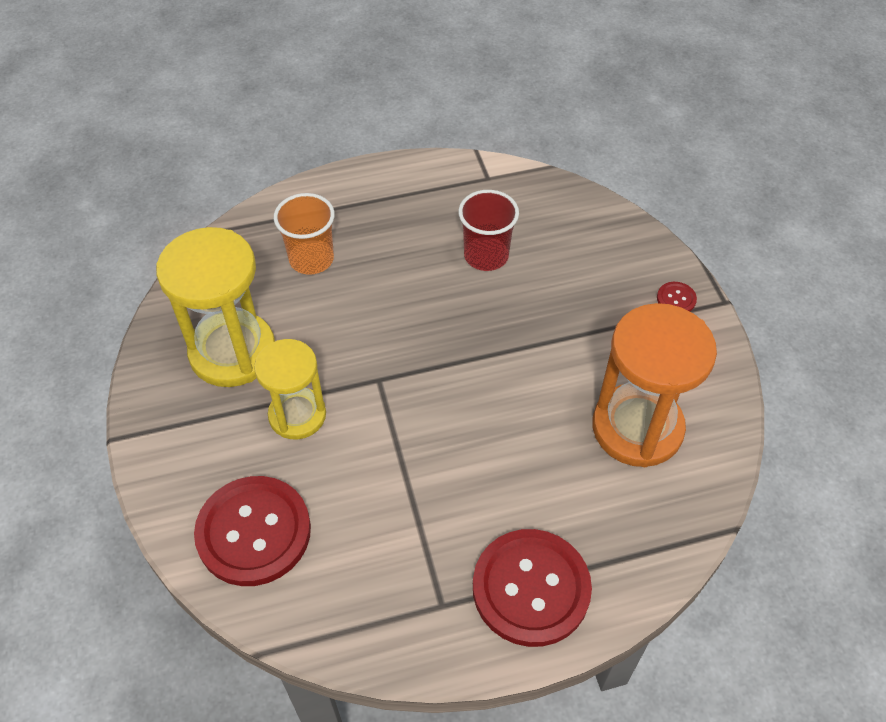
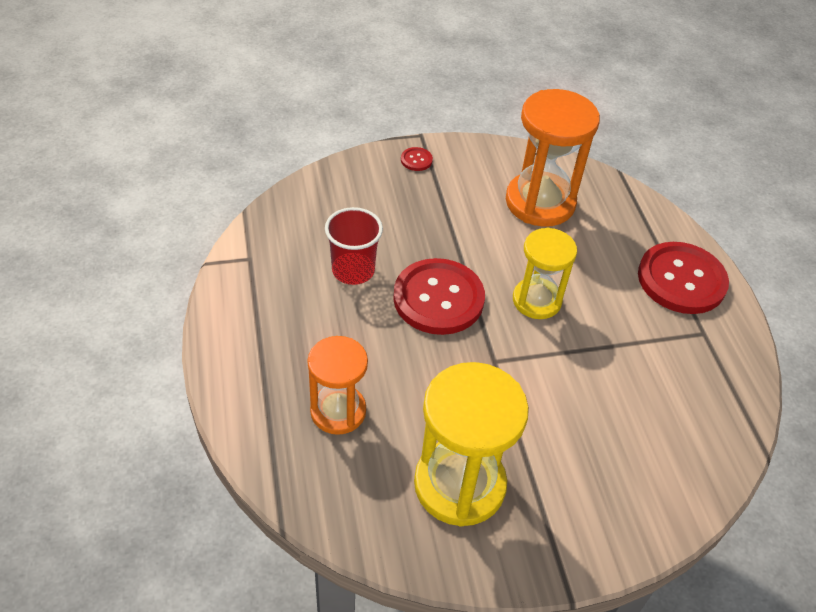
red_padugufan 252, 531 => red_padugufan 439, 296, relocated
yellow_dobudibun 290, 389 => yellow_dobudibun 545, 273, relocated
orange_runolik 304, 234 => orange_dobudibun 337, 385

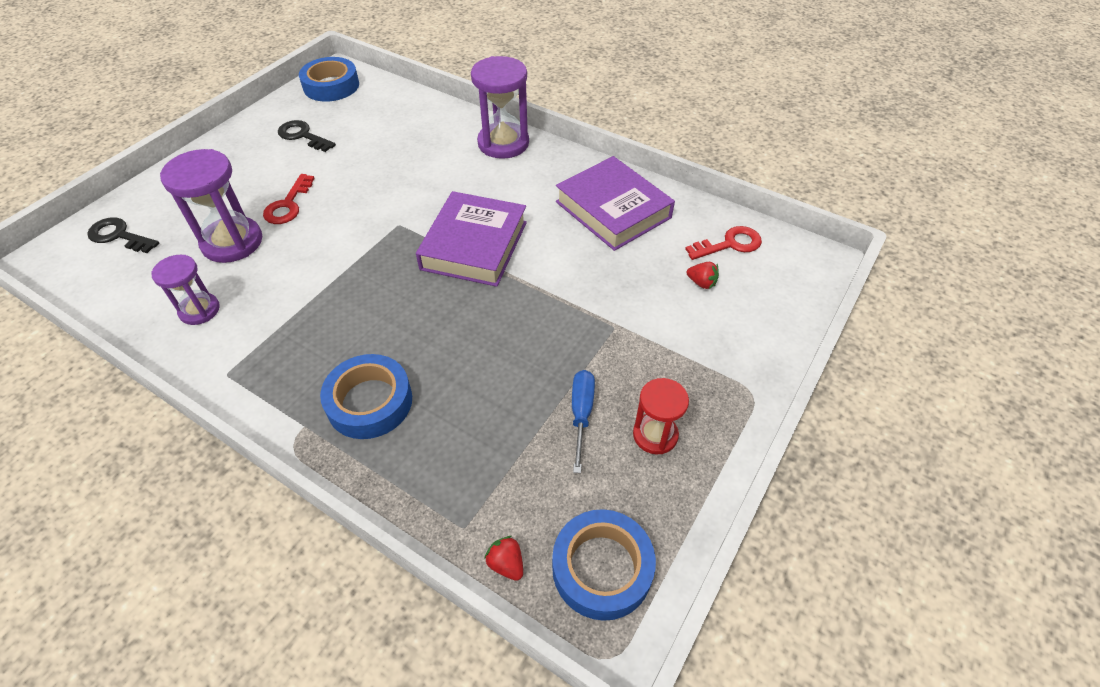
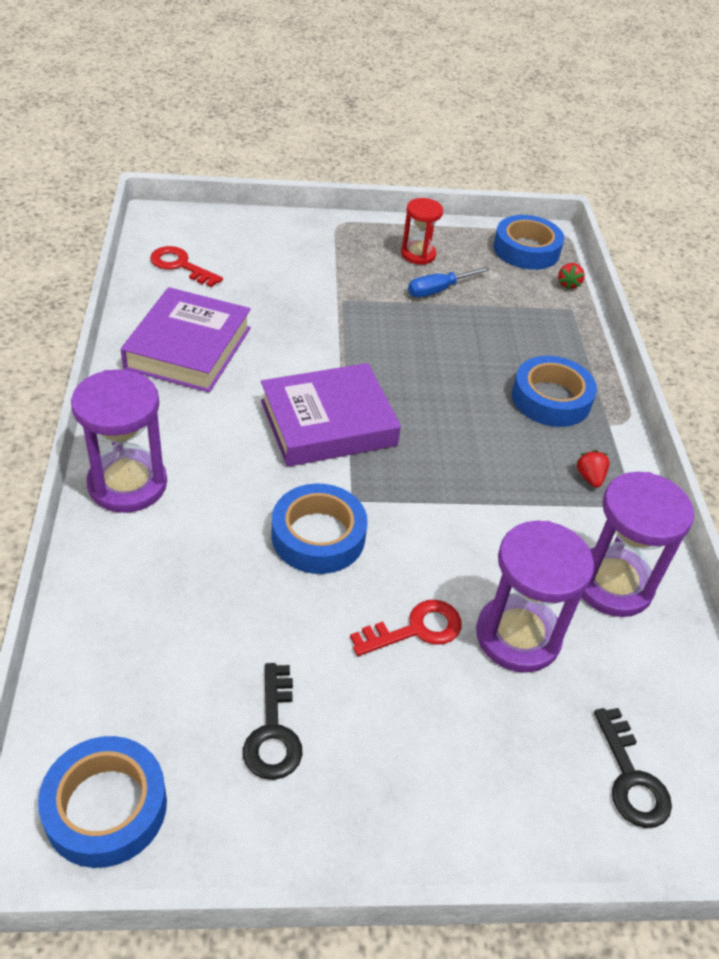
nothing => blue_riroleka 319, 528
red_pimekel 703, 275 => red_pimekel 593, 469, relocated
purple_dobudibun 185, 290 => purple_dobudibun 637, 544, x1.66

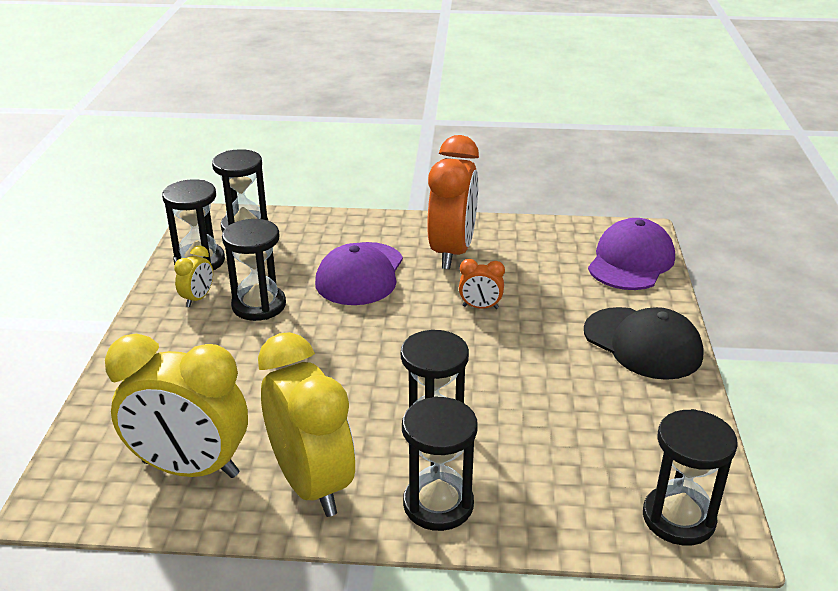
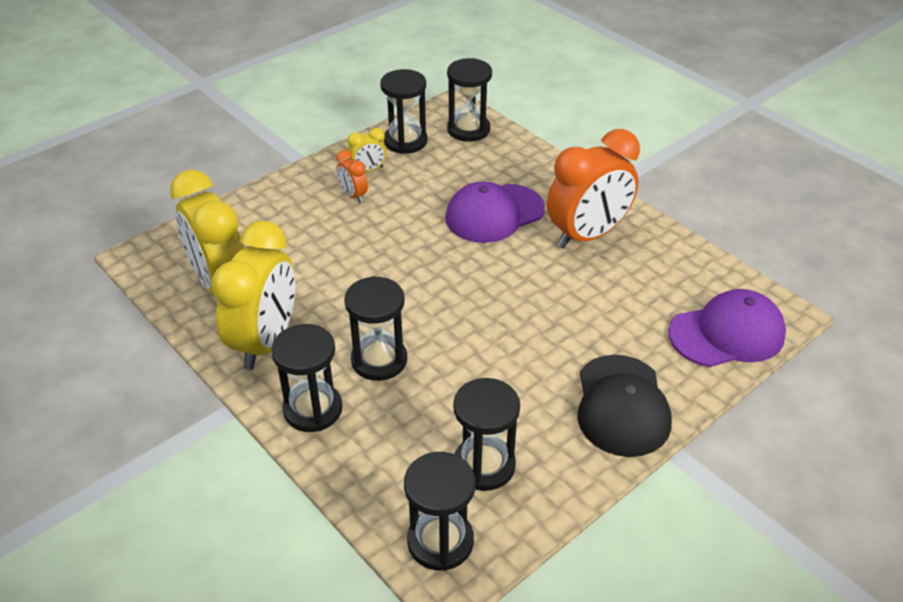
black_dobudibun 254, 270 => black_dobudibun 486, 434, relocated
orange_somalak 482, 284 => orange_somalak 352, 176, relocated

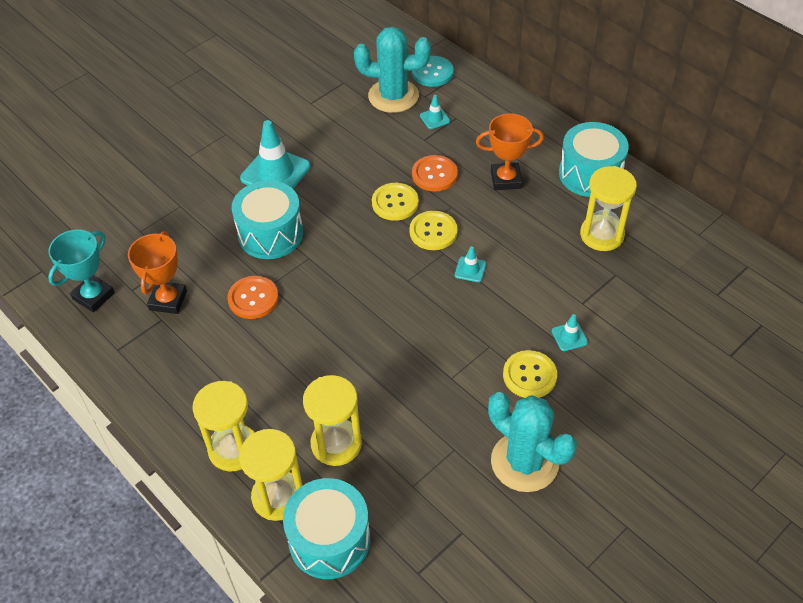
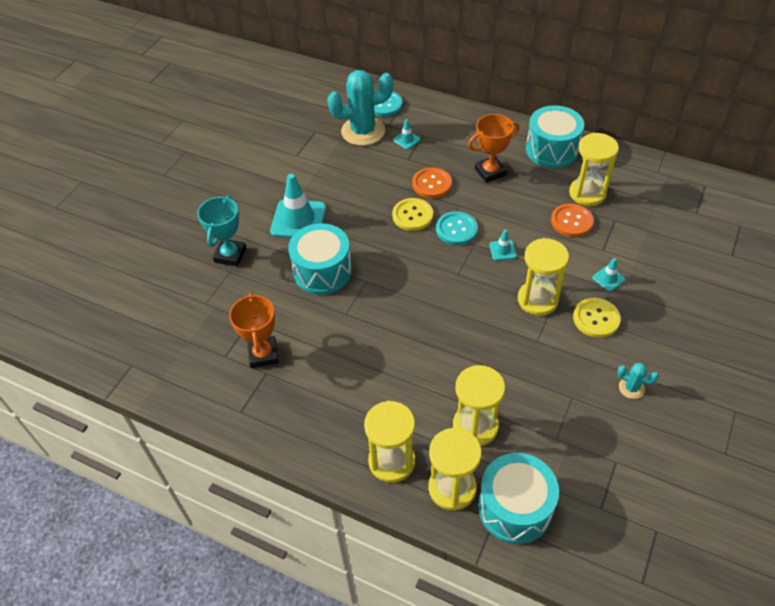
nothing => yellow_dobudibun 543, 277
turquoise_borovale 81, 271 => turquoise_borovale 221, 231, relocated
orange_padugufan 253, 297 => orange_padugufan 572, 220, relocated
yellow_padugufan 433, 230 => turquoise_padugufan 457, 228
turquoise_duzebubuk 532, 442 => turquoise_duzebubuk 638, 381, x0.44

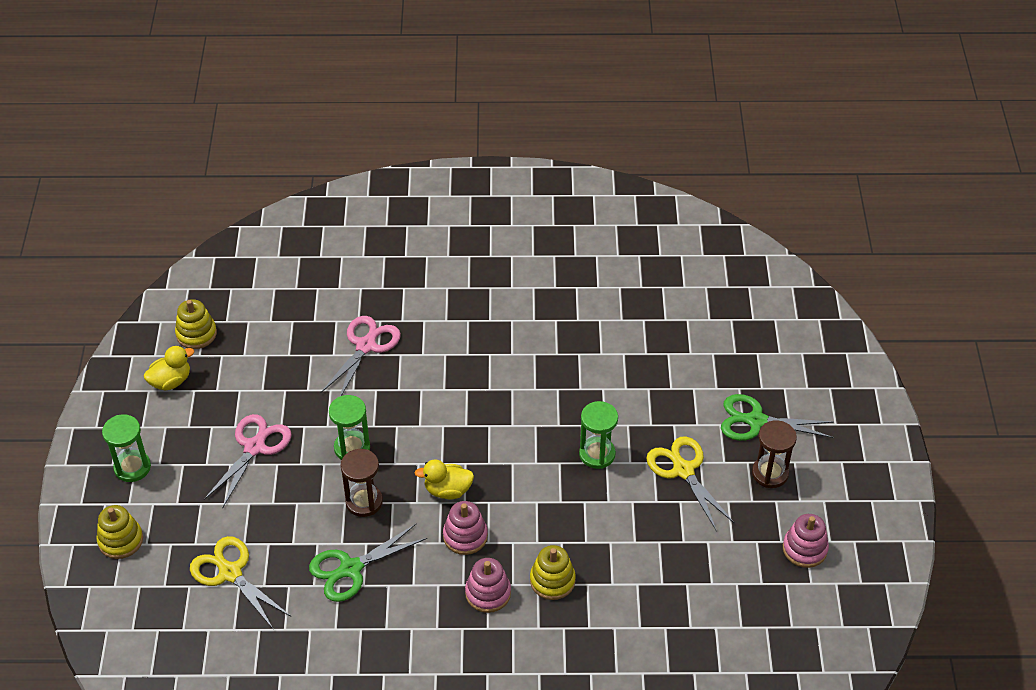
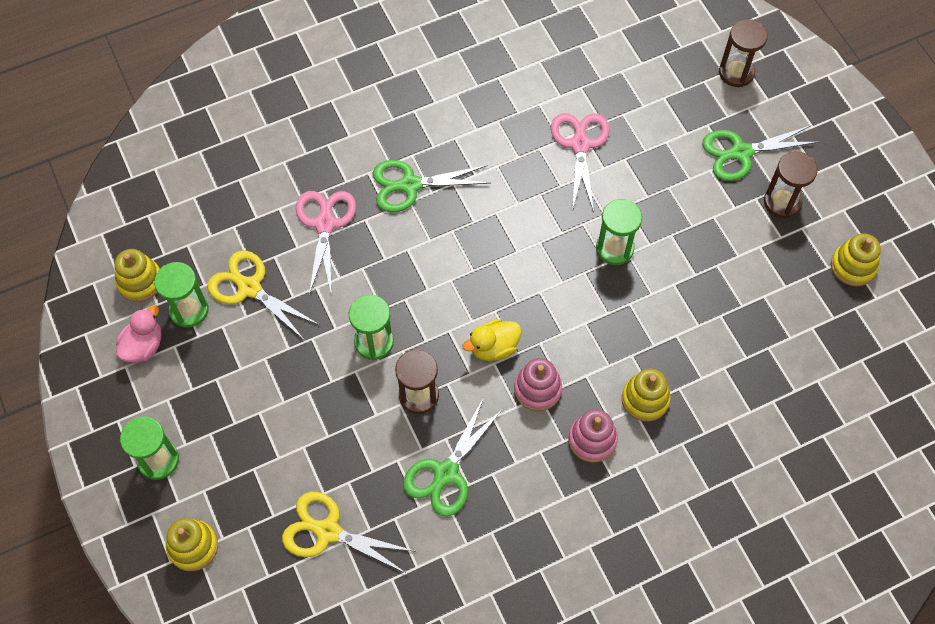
nothing => green_dobudibun 181, 295
nothing => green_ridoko 431, 186
nothing => brown_dobudibun 743, 53
pink_ridoko 248, 461 => pink_ridoko 580, 162, relocated
yellow_ridoko 690, 484 => yellow_ridoko 263, 295, relocated
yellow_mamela 169, 368 => pink_mamela 138, 334
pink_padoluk 806, 541 => yellow_padoluk 856, 259

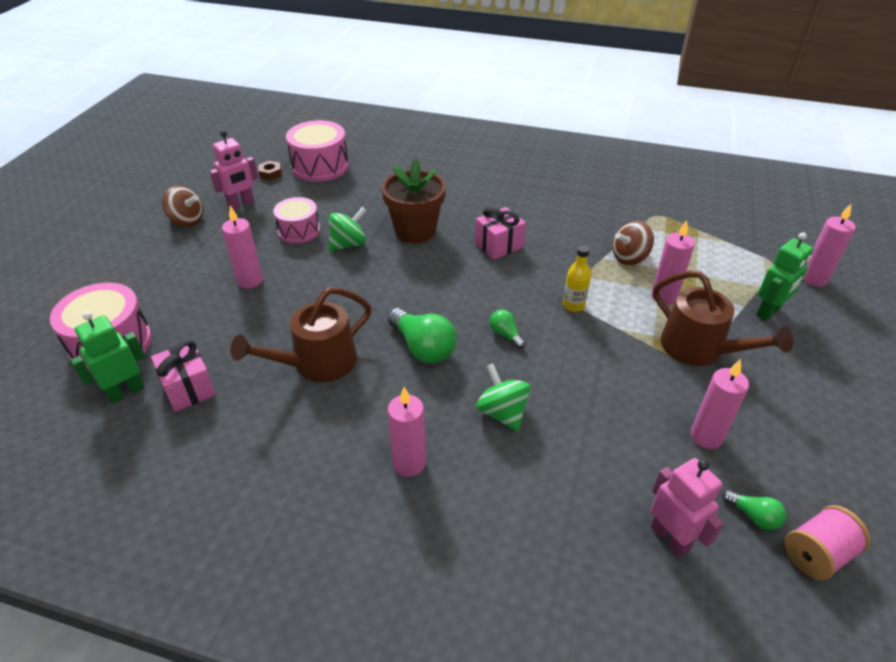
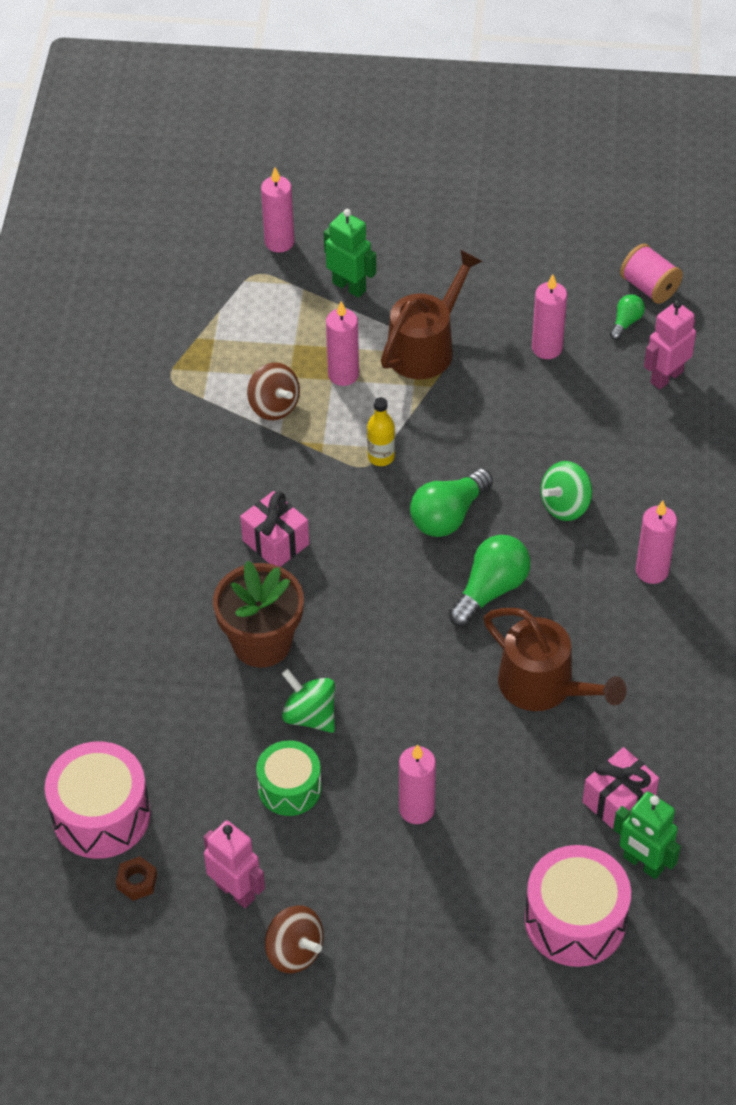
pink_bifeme 296, 220 => green_bifeme 289, 778
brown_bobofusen 182, 206 => brown_bobofusen 294, 939, 120 degrees clockwise
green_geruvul 507, 329 => green_geruvul 451, 502, x1.89

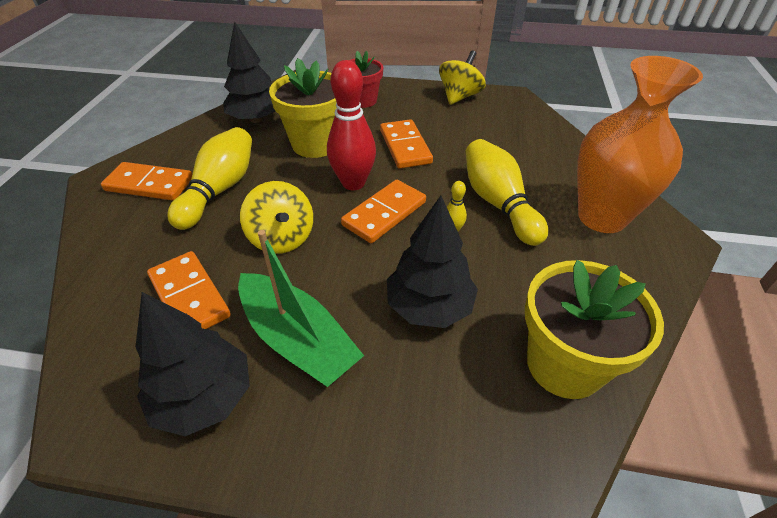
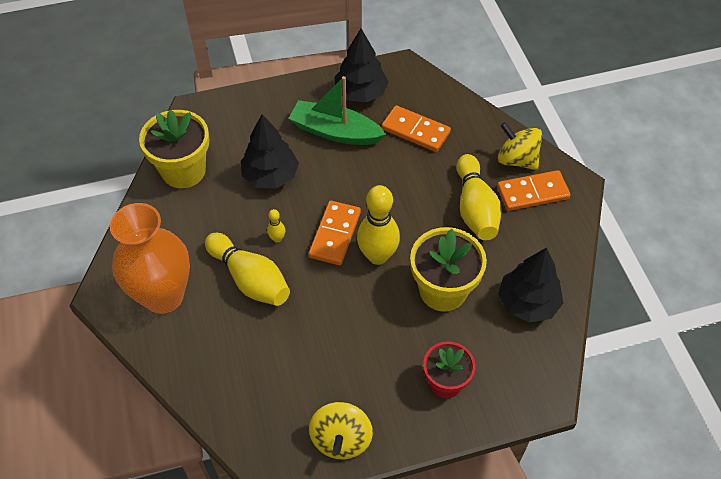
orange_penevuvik 406, 144 => nothing
yellow_bobofusen 276, 217 => yellow_bobofusen 520, 146, relocated
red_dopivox 351, 125 => yellow_dopivox 378, 225

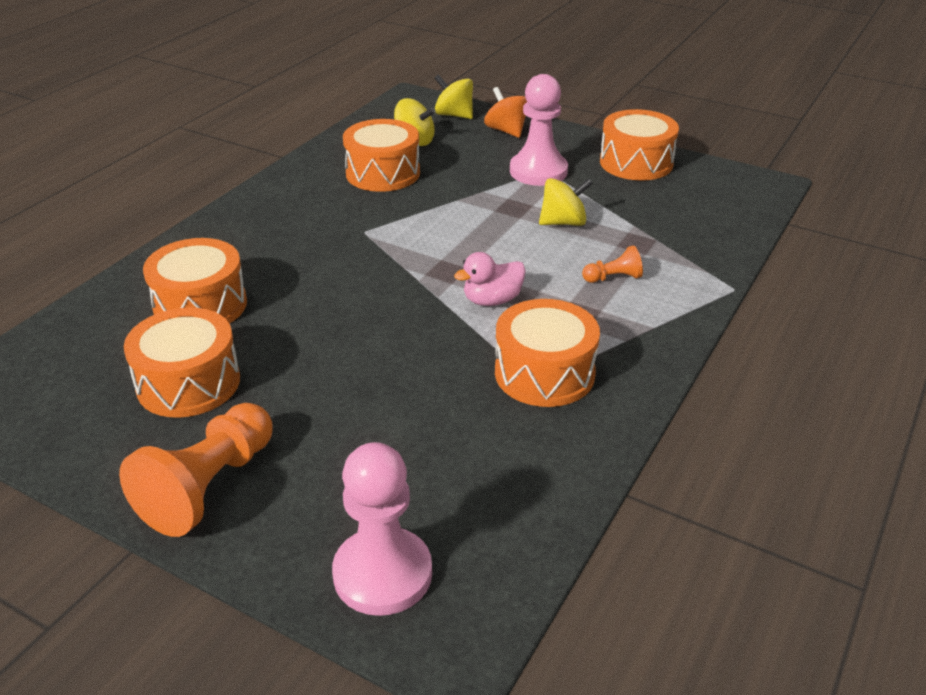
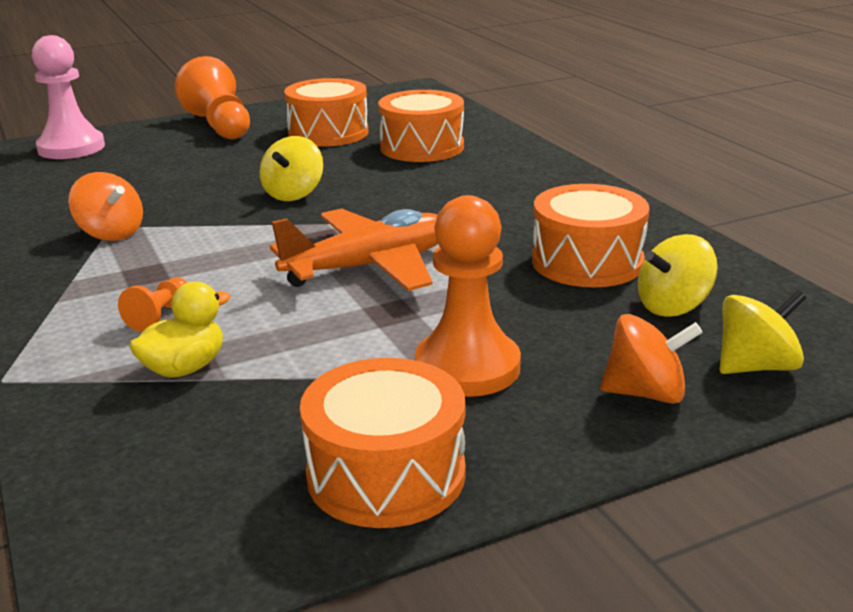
pink_mamela 490, 279 => nothing
nothing => yellow_mamela 180, 330
nothing => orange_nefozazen 354, 249
yellow_bobofusen 566, 202 => yellow_bobofusen 291, 168, relocated
orange_bifeme 547, 353 => orange_bobofusen 105, 206
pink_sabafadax 539, 130 => orange_sabafadax 468, 296

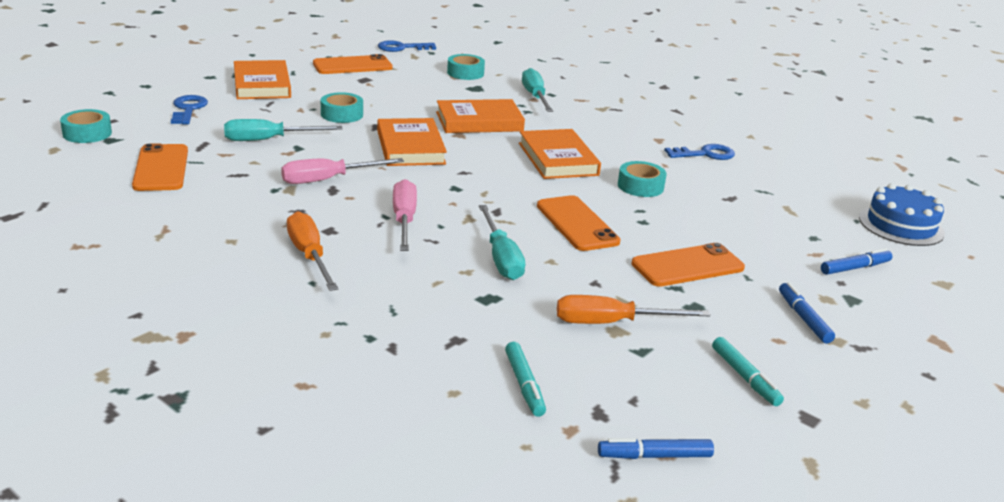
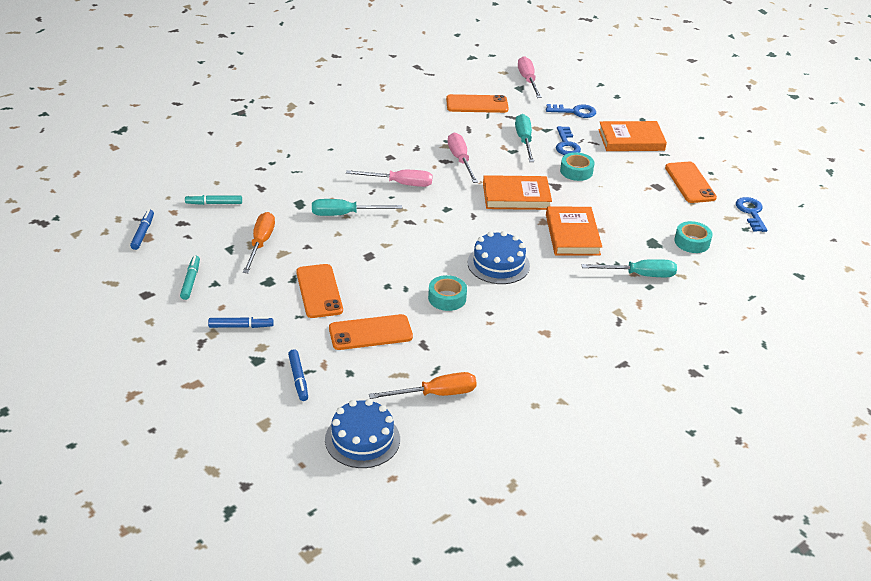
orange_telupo 312, 251 => orange_telupo 423, 385, relocated
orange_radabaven 579, 223 => orange_radabaven 371, 332, relocated
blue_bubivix 699, 152 => blue_bubivix 568, 140, relocated
turquoise_riroleka 86, 126 => pink_telupo 530, 77
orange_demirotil 560, 154 => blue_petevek 499, 257
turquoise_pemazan 748, 371 => turquoise_pemazan 190, 278, 105 degrees clockwise

